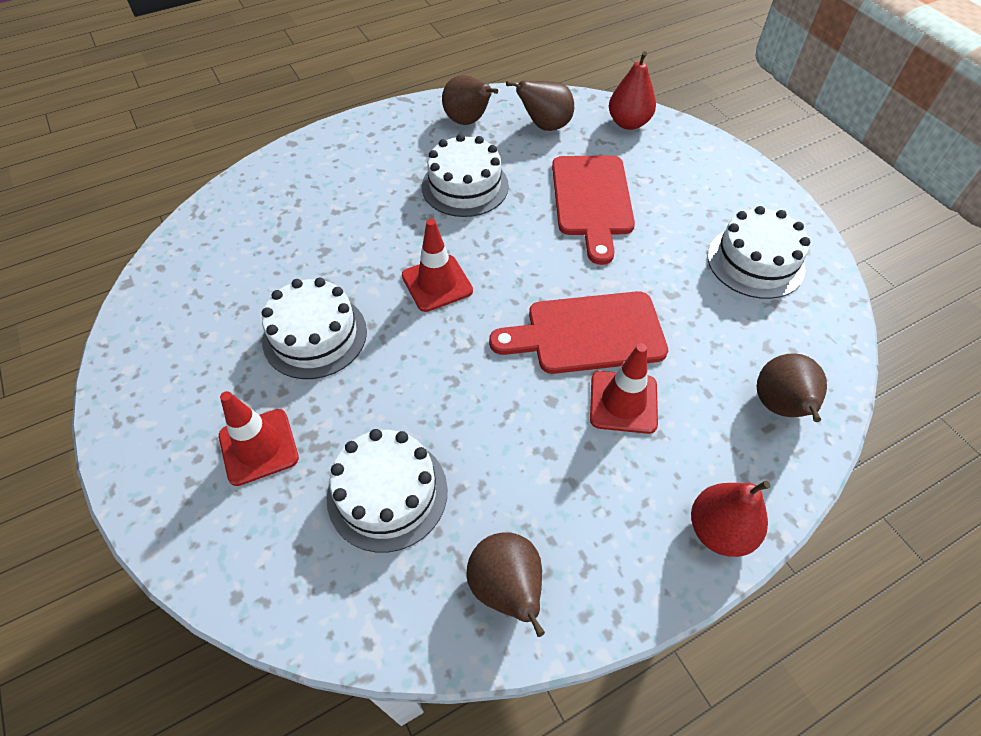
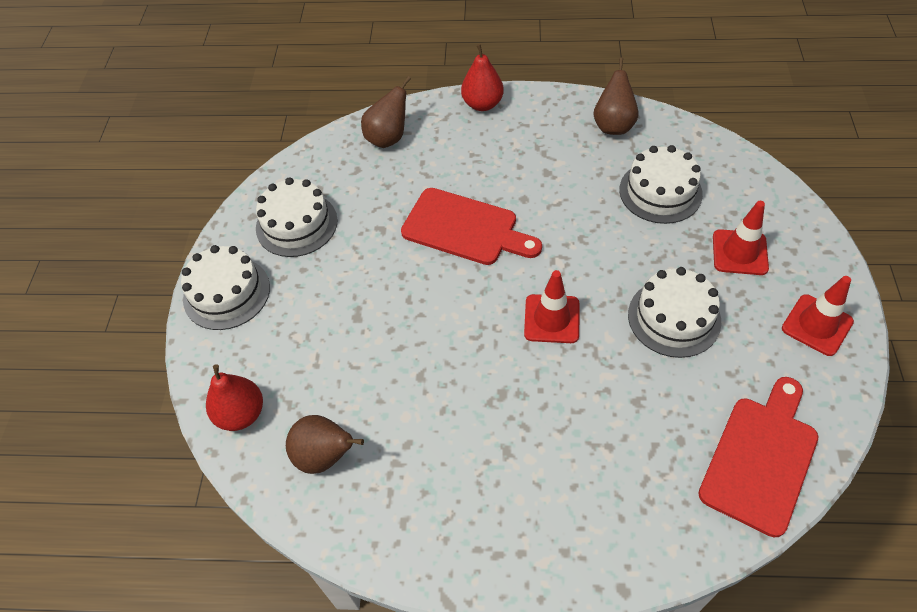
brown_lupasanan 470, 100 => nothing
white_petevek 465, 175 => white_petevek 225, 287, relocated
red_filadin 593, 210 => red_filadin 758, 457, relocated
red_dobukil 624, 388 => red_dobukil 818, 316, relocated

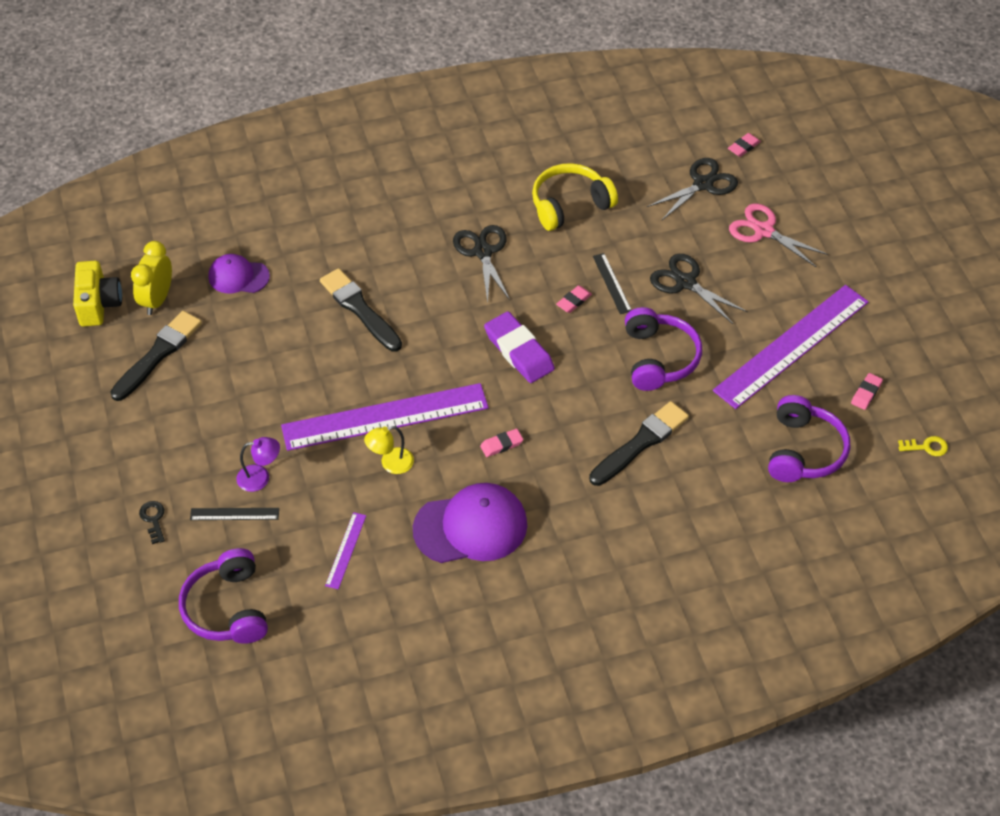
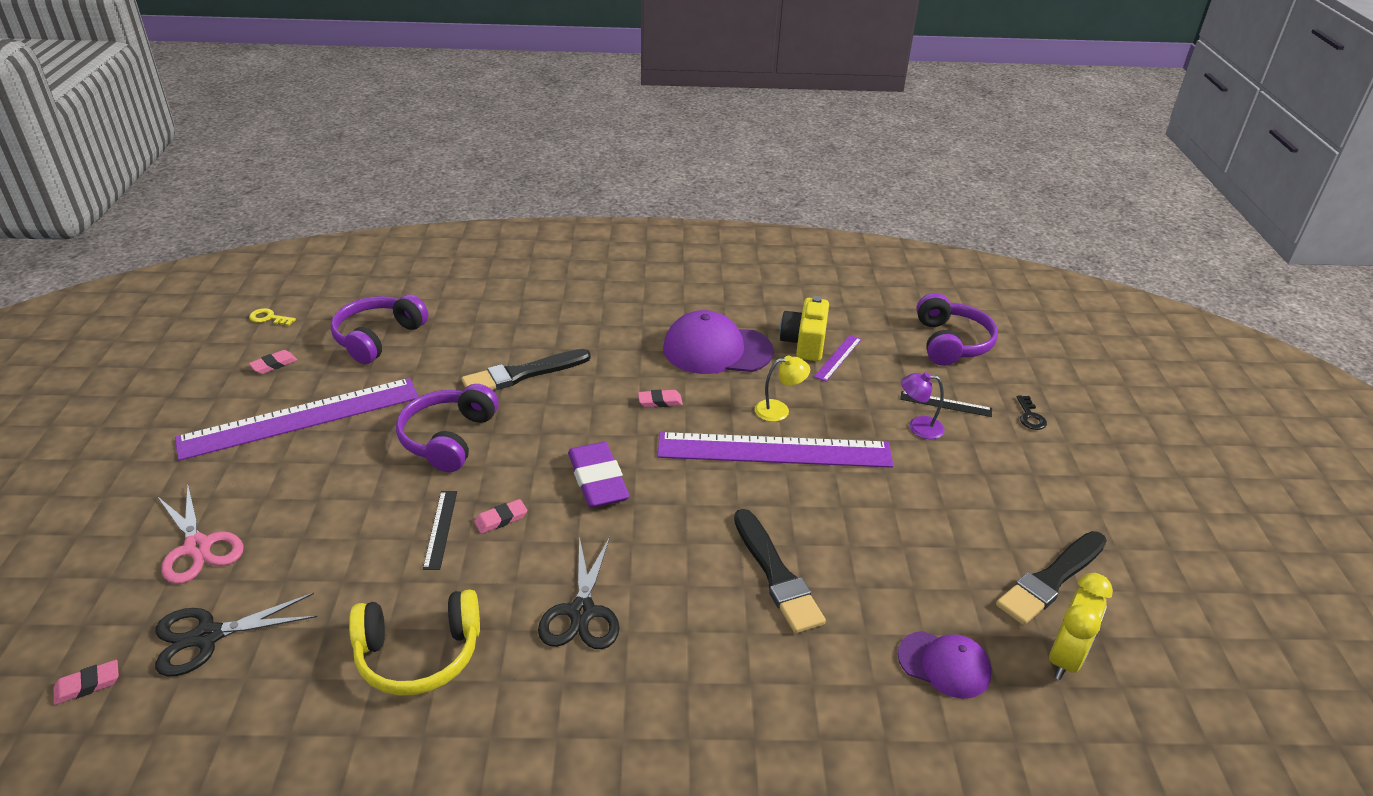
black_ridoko 699, 289 => nothing
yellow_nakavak 97, 294 => yellow_nakavak 804, 328, relocated

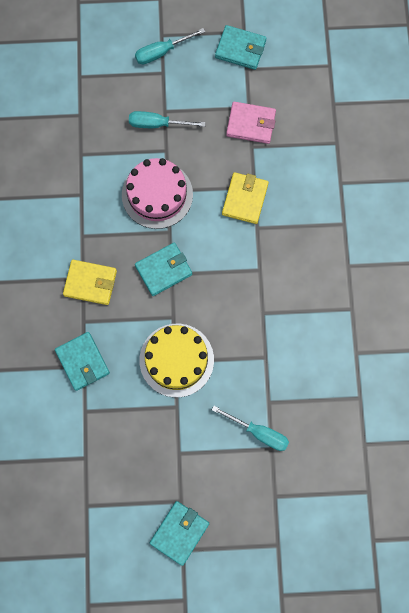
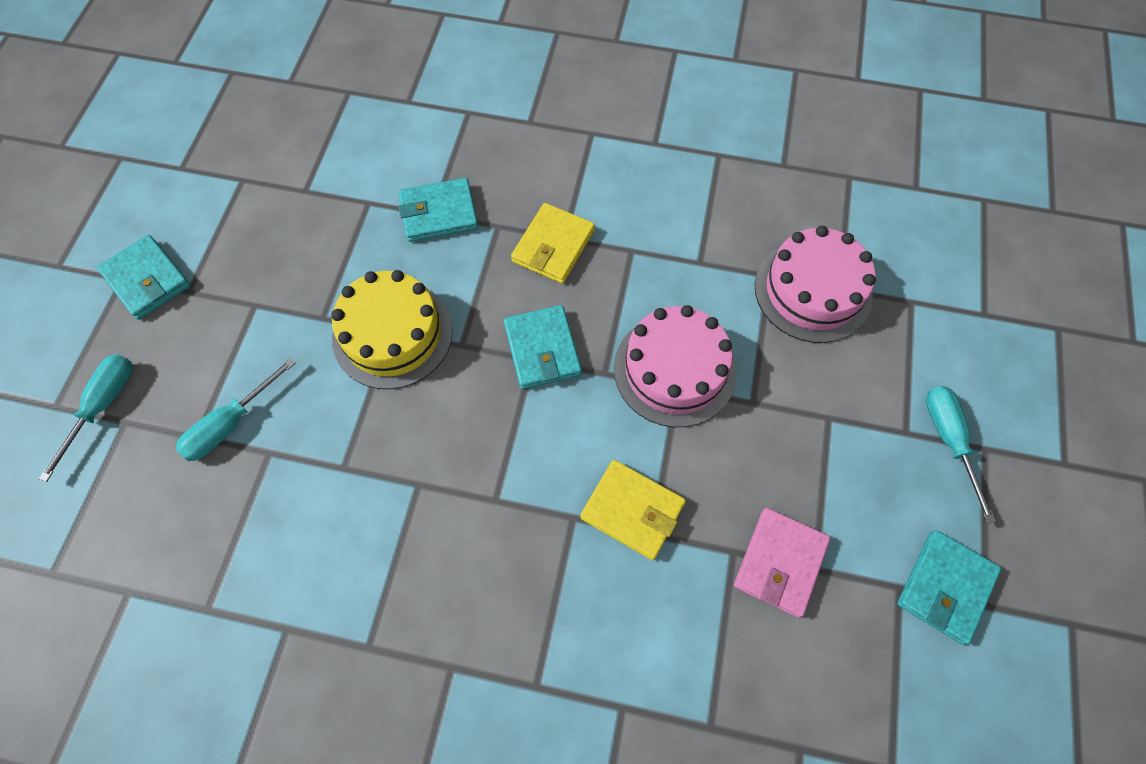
nothing => pink_petevek 815, 284
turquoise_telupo 167, 119 => turquoise_telupo 86, 418, relocated

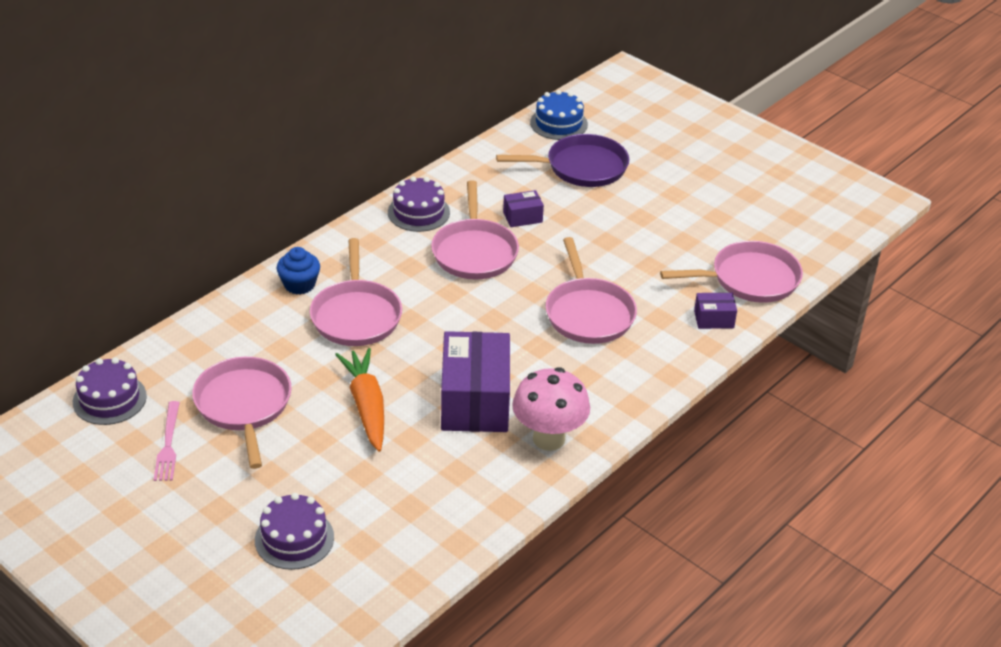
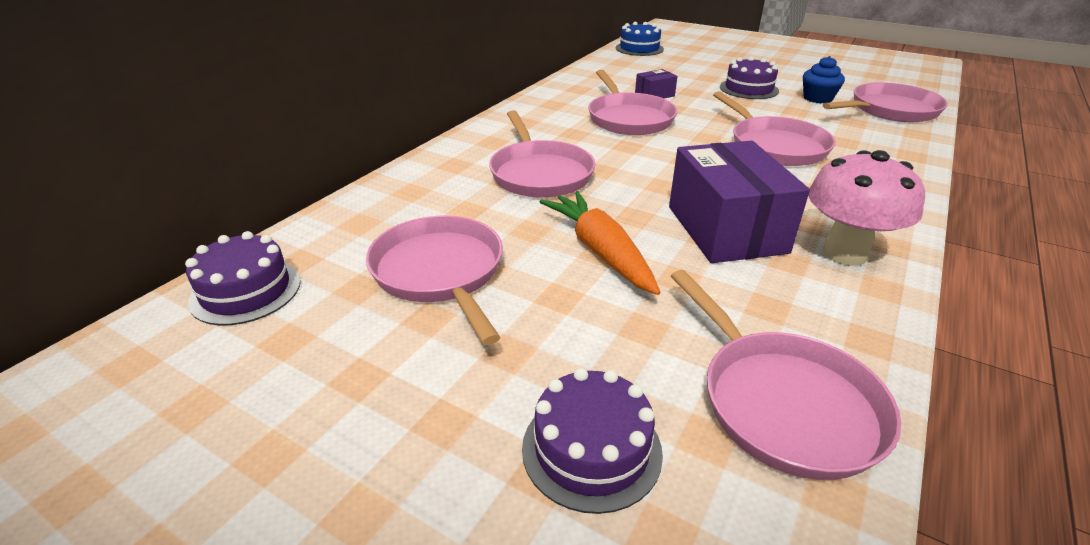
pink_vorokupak 167, 441 => nothing
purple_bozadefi 562, 160 => nothing
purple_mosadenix 715, 311 => nothing
nothing => pink_bozadefi 786, 375
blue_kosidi 298, 271 => blue_kosidi 824, 80, relocated
purple_petevek 419, 204 => purple_petevek 749, 78, relocated

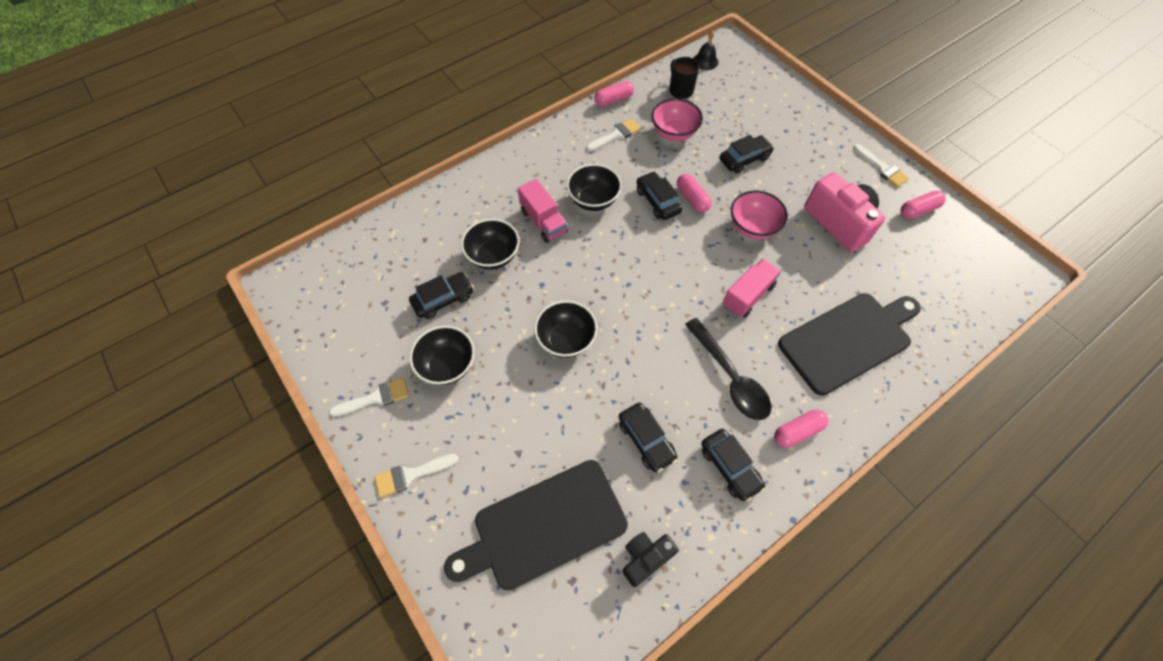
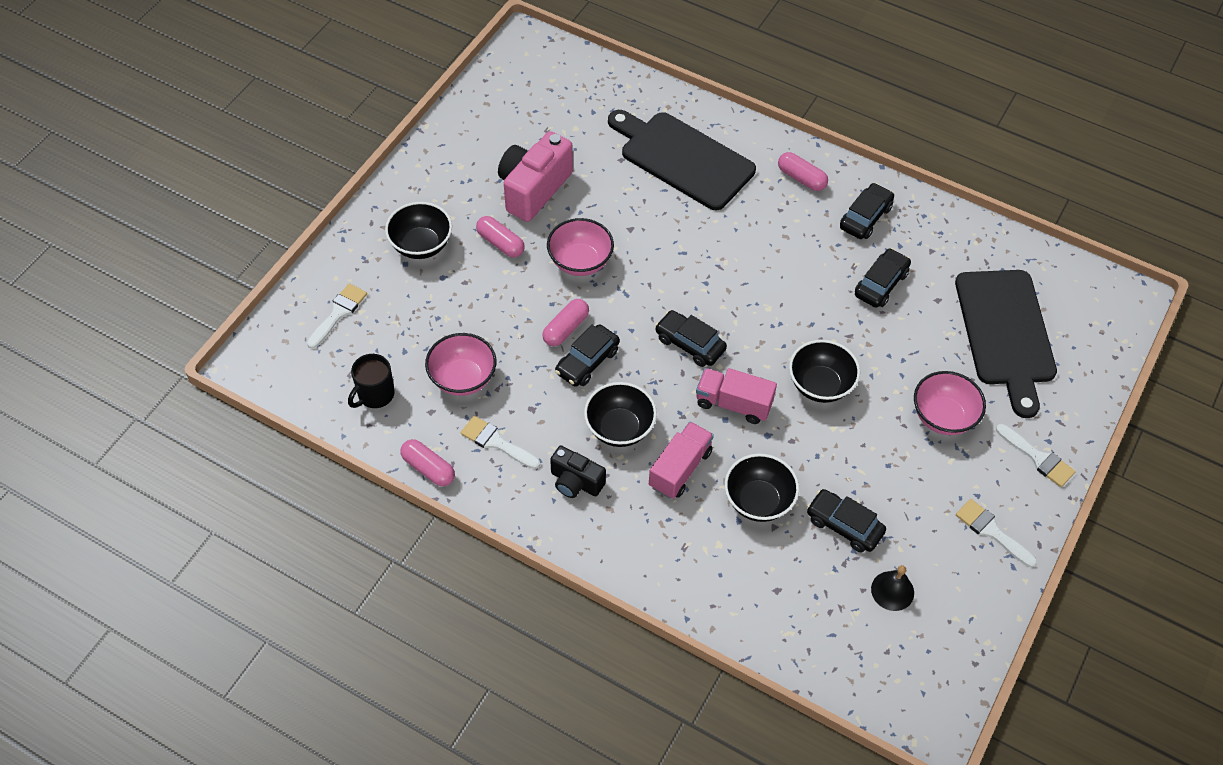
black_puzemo 728, 369 => nothing
nothing => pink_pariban 950, 403
black_pariban 442, 355 => black_pariban 418, 230, relocated
black_nakavak 651, 559 => black_nakavak 578, 472, relocated
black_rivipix 706, 50 => black_rivipix 892, 588, relocated
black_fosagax 747, 154 => black_fosagax 691, 338, relocated
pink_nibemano 751, 288 => pink_nibemano 736, 396, relocated
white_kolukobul 881, 165 => white_kolukobul 337, 316, relocated
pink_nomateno 923, 205 => pink_nomateno 500, 236, relocated
black_filadin 536, 525 => black_filadin 1006, 344, 45 degrees clockwise

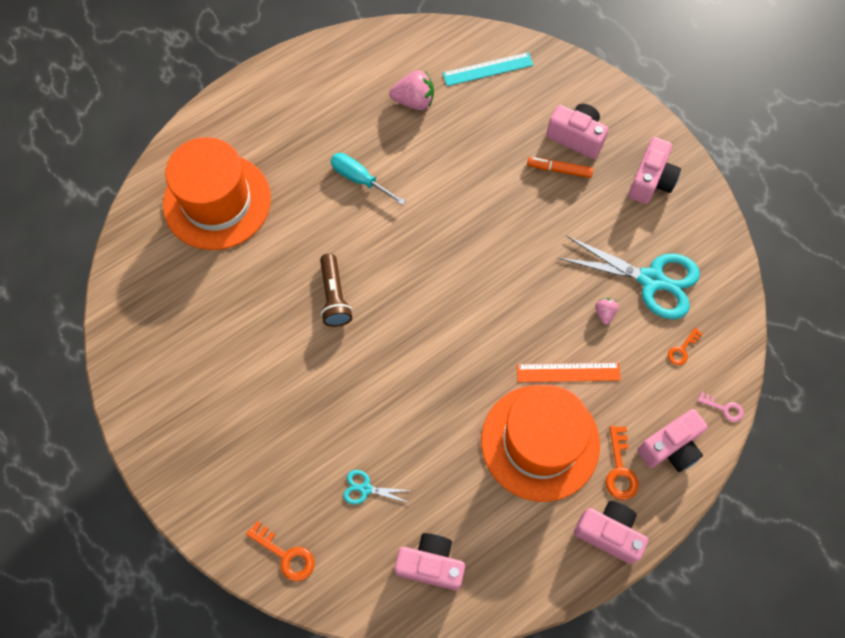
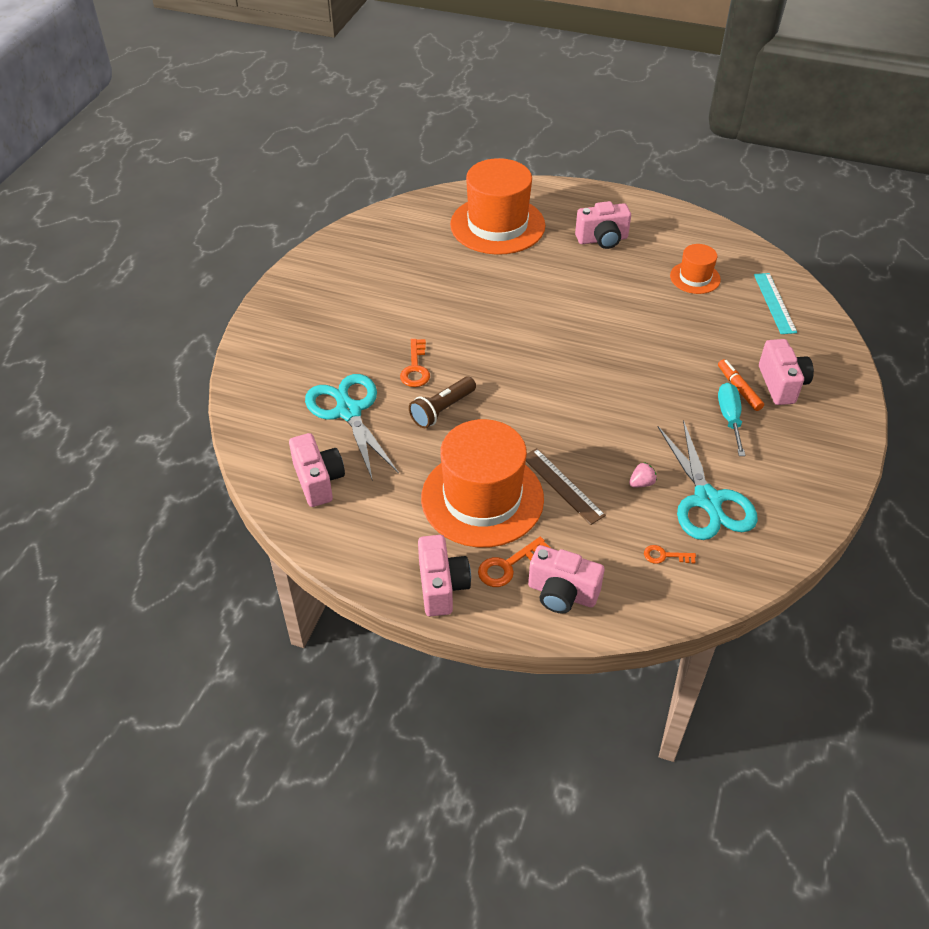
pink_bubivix 720, 407 => nothing
orange_bubivix 280, 551 => orange_bubivix 415, 363, relocated
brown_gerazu 336, 290 => brown_gerazu 442, 402, relocated
turquoise_telupo 367, 179 => turquoise_telupo 731, 419, relocated
pink_nakavak 654, 170 => pink_nakavak 603, 225, relocated
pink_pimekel 411, 90 => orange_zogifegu 695, 269
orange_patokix 569, 372 => brown_patokix 566, 486
turquoise_patokix 487, 69 => turquoise_patokix 775, 303, 45 degrees clockwise
turquoise_ridoko 377, 487 => turquoise_ridoko 352, 427, x2.24

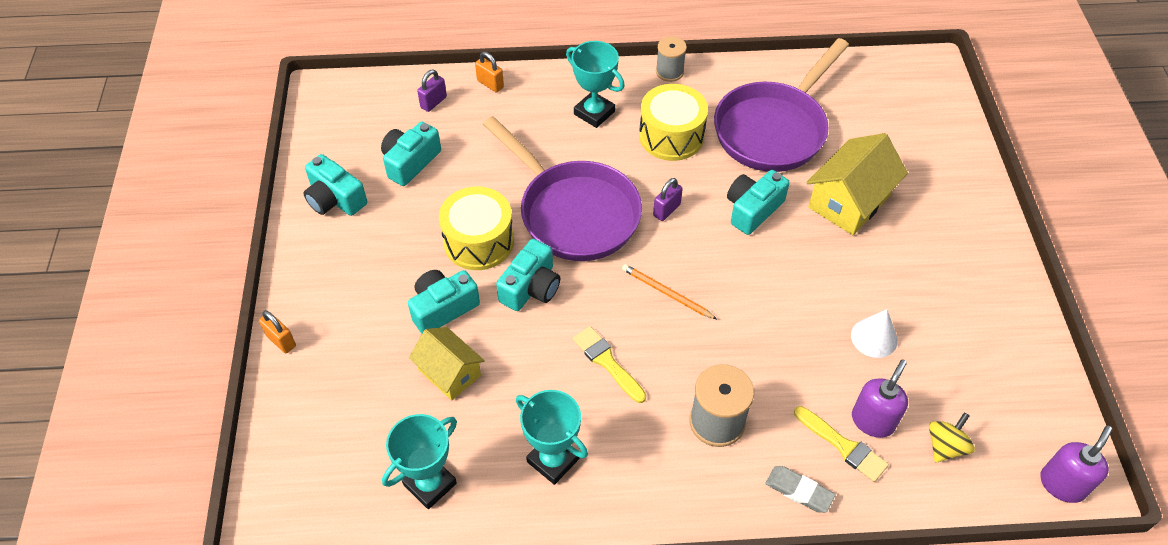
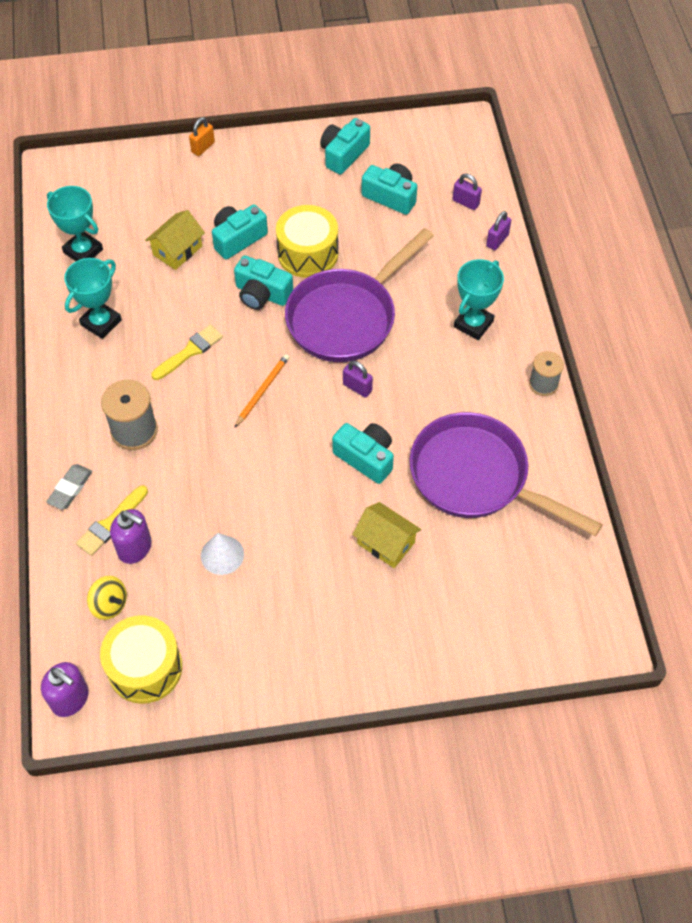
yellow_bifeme 673, 122 => yellow_bifeme 141, 659, relocated
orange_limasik 489, 72 => purple_limasik 498, 230
turquoise_nakavak 444, 301 => turquoise_nakavak 240, 231, 90 degrees counterclockwise
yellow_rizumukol 857, 184 => yellow_rizumukol 386, 535, x0.66

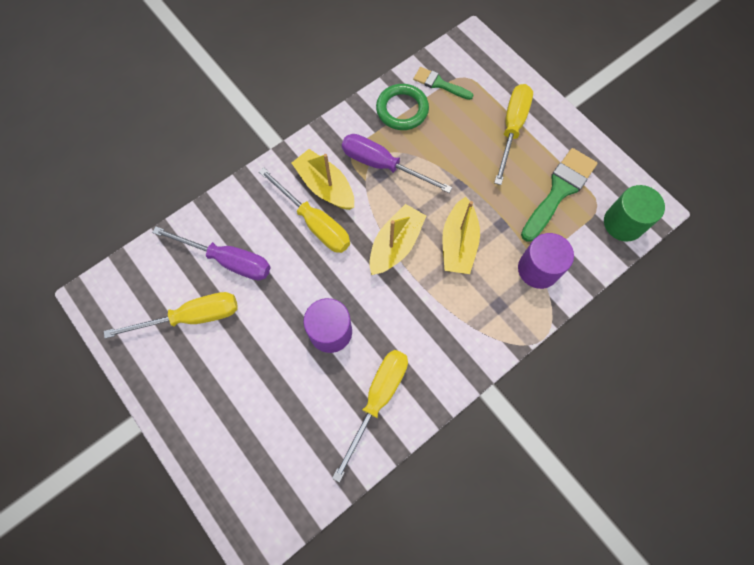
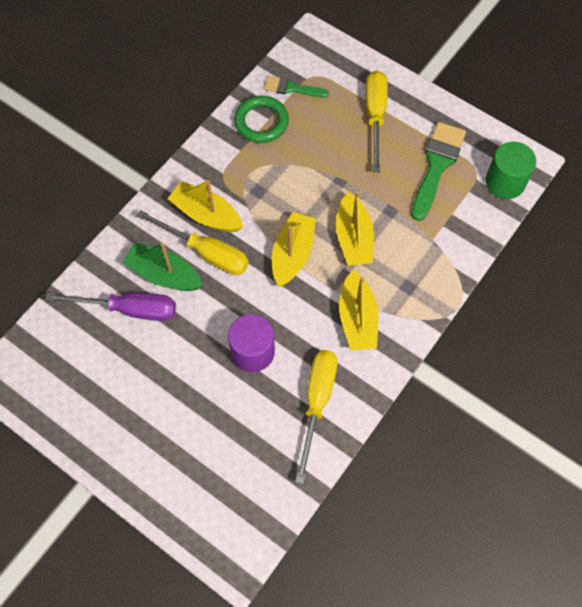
yellow_telupo 171, 315 => nothing
purple_telupo 397, 163 => nothing
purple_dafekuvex 546, 261 => nothing
nothing => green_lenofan 162, 266
nothing => yellow_lenofan 359, 310

